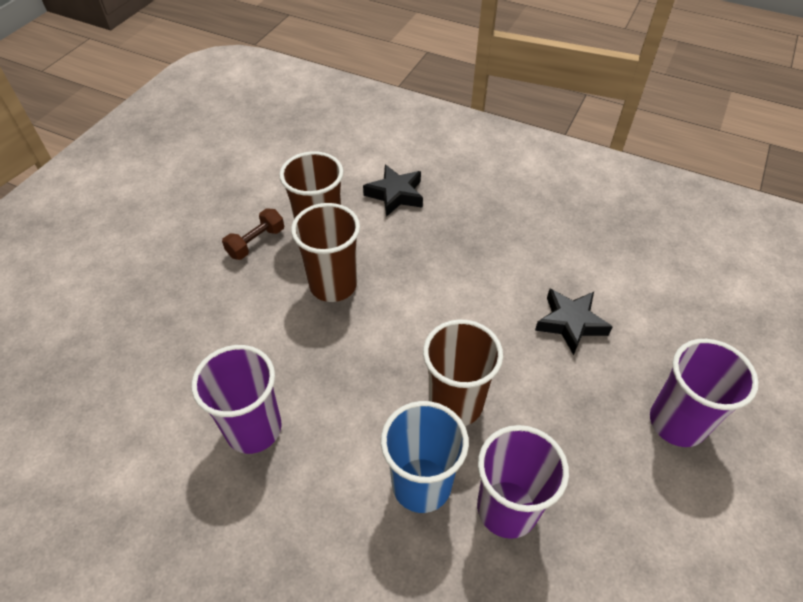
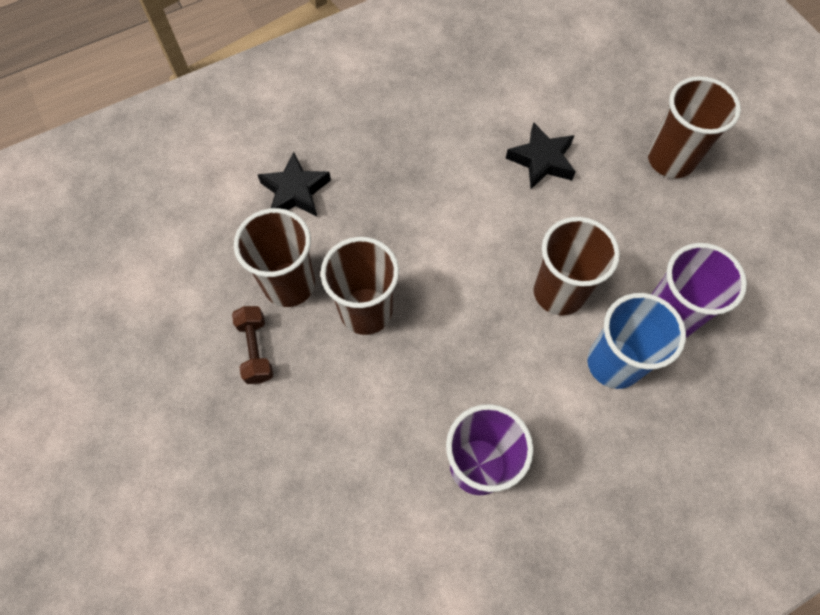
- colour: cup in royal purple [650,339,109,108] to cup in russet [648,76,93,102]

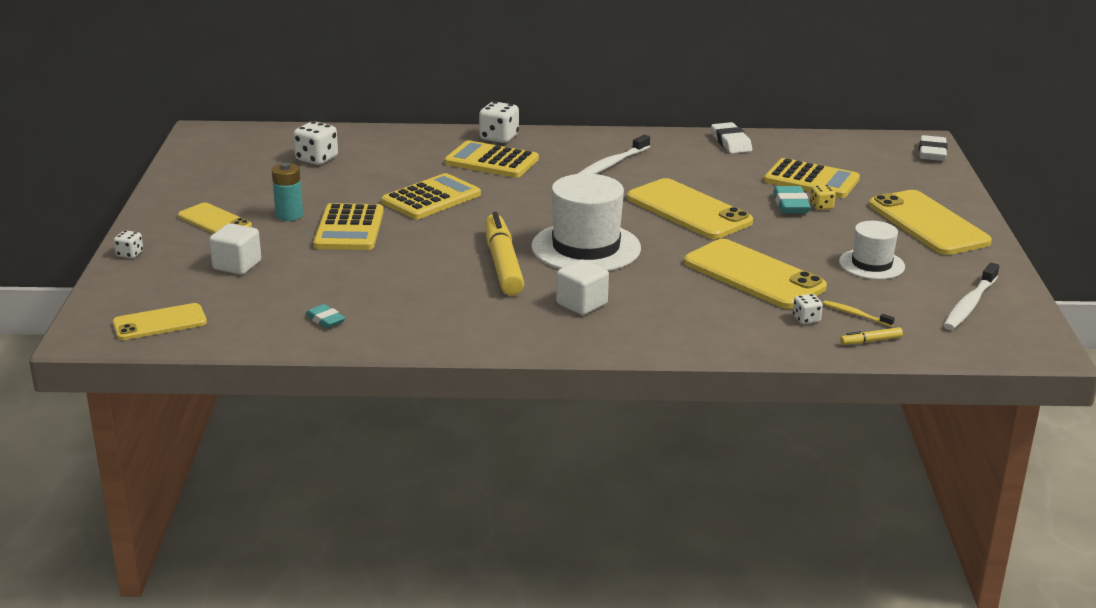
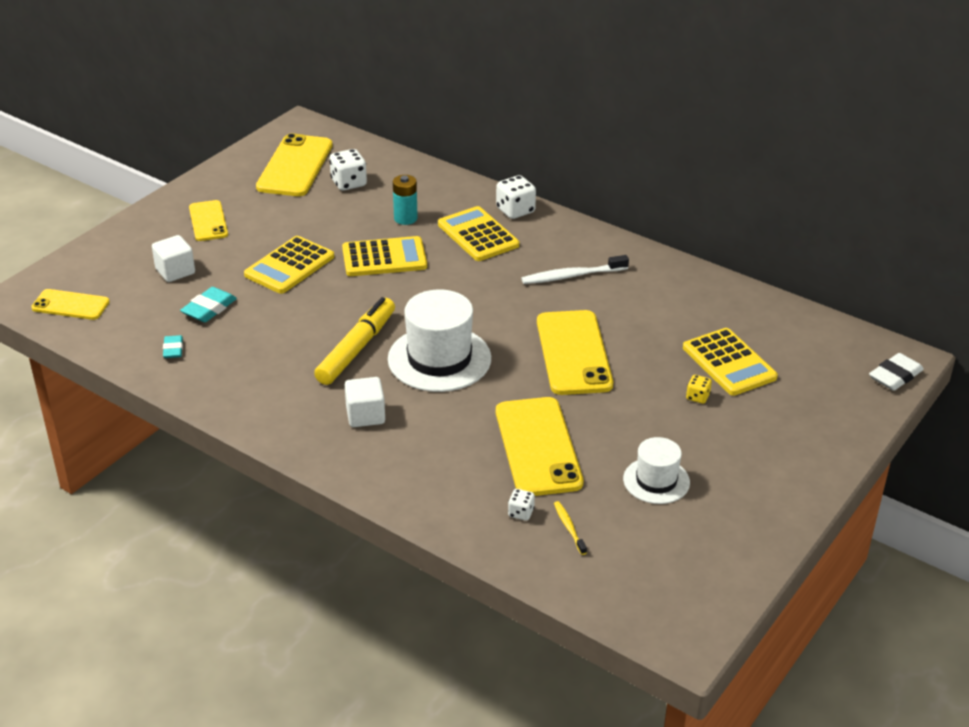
- relocated: gum eraser in aqua [773,186,38,27] to [180,287,57,35]
- relocated: mobile phone in yellow [869,190,123,65] to [256,133,77,63]
- relocated: power cell in aqua [272,163,31,58] to [393,175,25,50]
- missing: dice in snow-white [114,230,29,28]
- missing: gum eraser in snow-white [711,122,41,32]
- missing: marker in yellow [840,327,63,18]
- missing: toothbrush in snow-white [943,263,56,67]

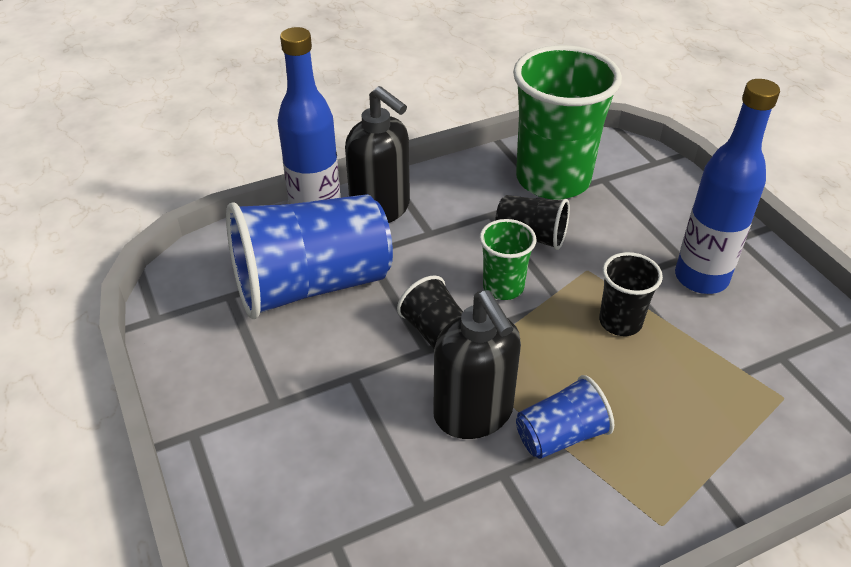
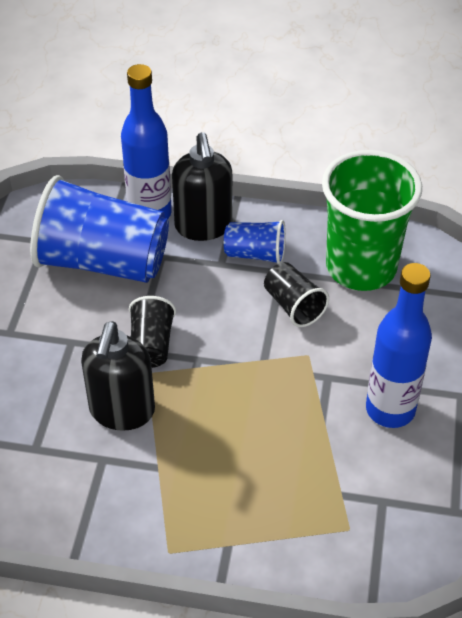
- relocated: cup in blue [516,375,98,84] to [224,220,62,44]
- missing: cup in leaf-green [480,219,56,81]
- missing: cup in black [599,252,64,84]

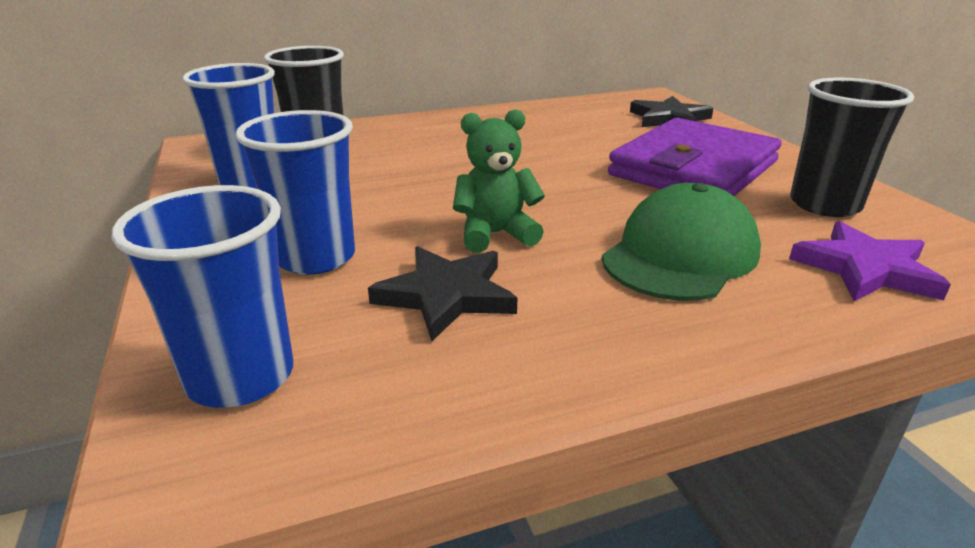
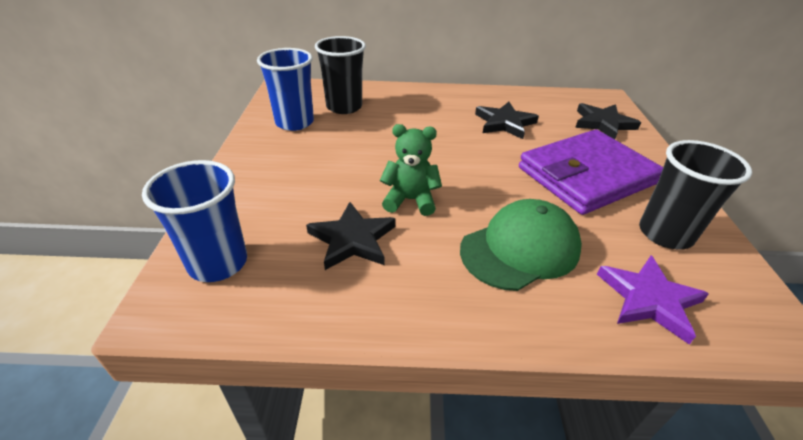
- appeared: star shape in black [475,102,64,37]
- missing: cup in blue [235,110,120,165]

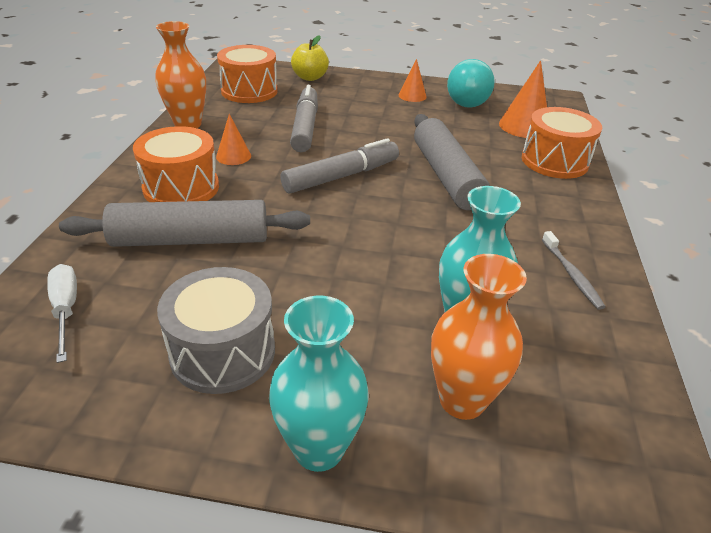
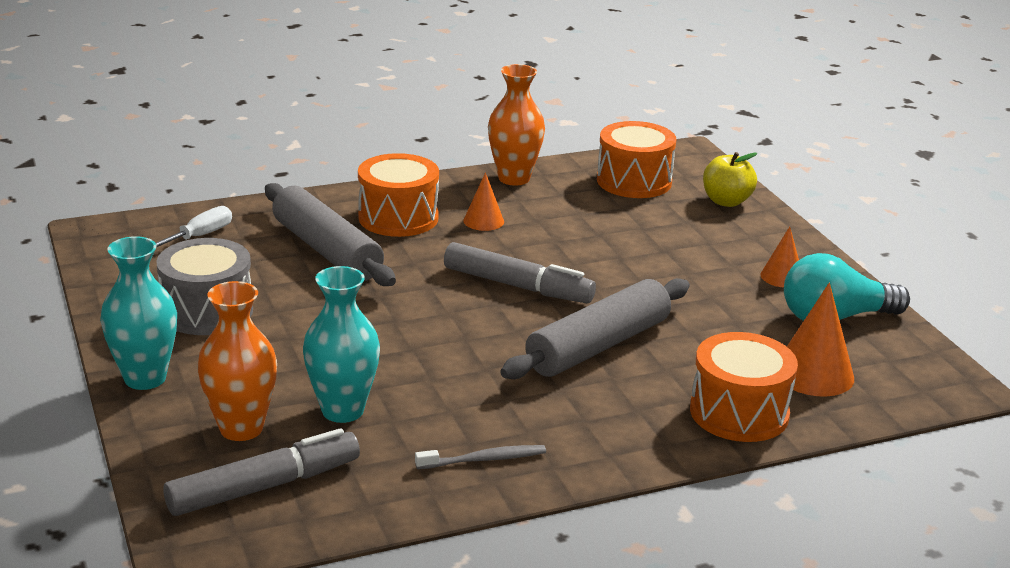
- relocated: marker in ash-grey [290,85,28,67] to [163,428,197,88]
- spun: toothbrush in ash-grey [542,231,64,79] = [415,445,131,24] 150 degrees counterclockwise

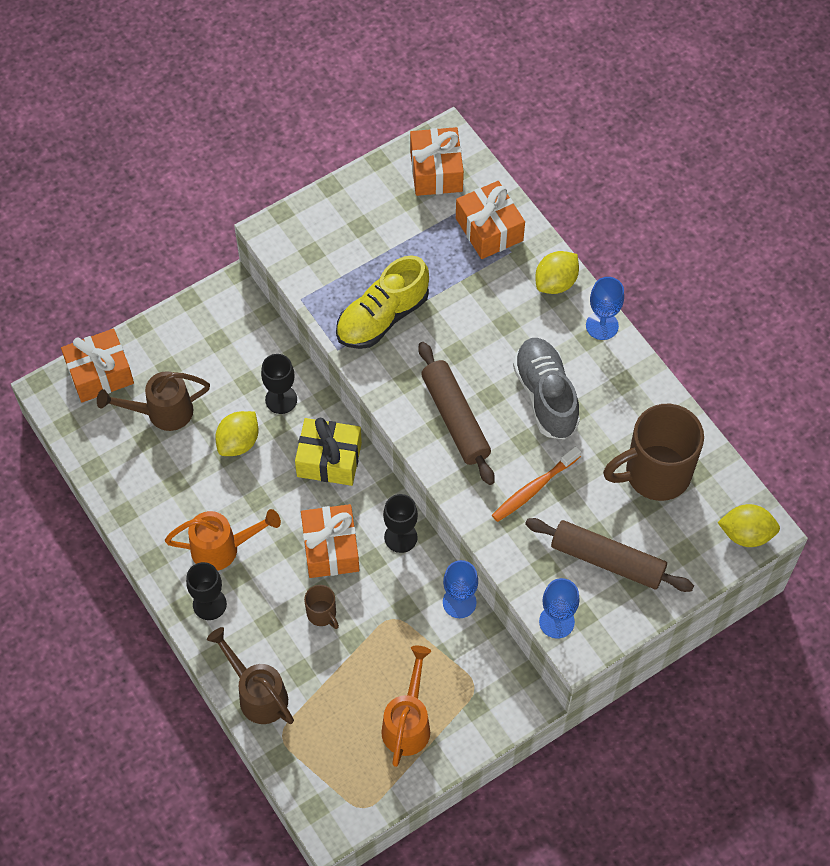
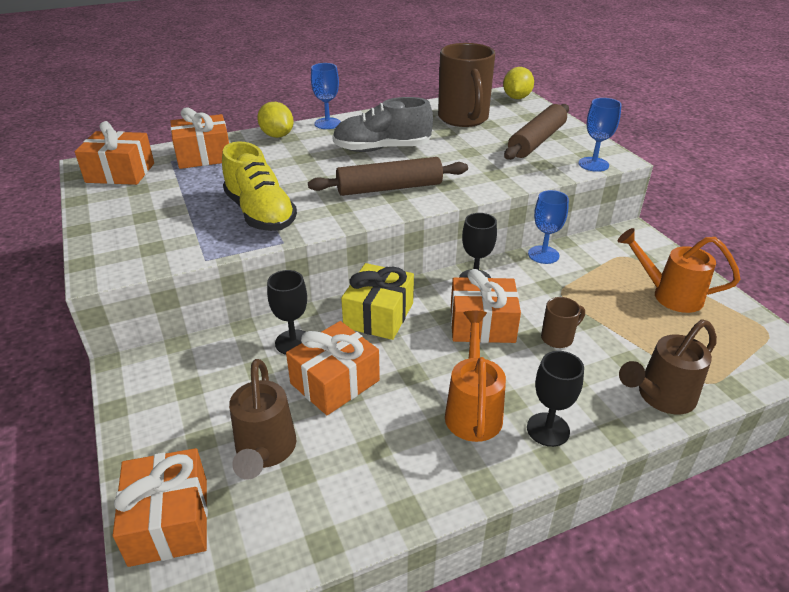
- exchanged: citrus fruit in yellow [215,411,44,45] to wrapped gift in bright orange [286,321,94,94]
- missing: toothbrush in bright orange [492,446,89,76]

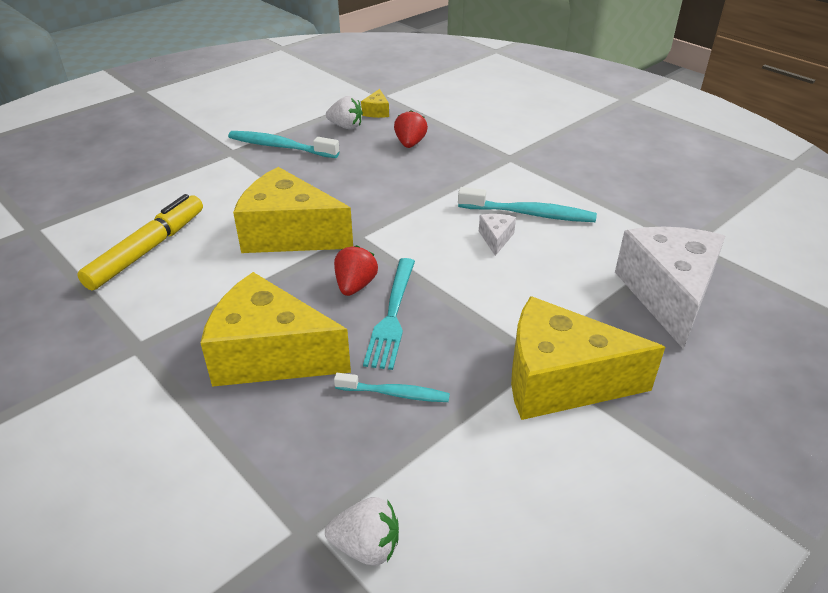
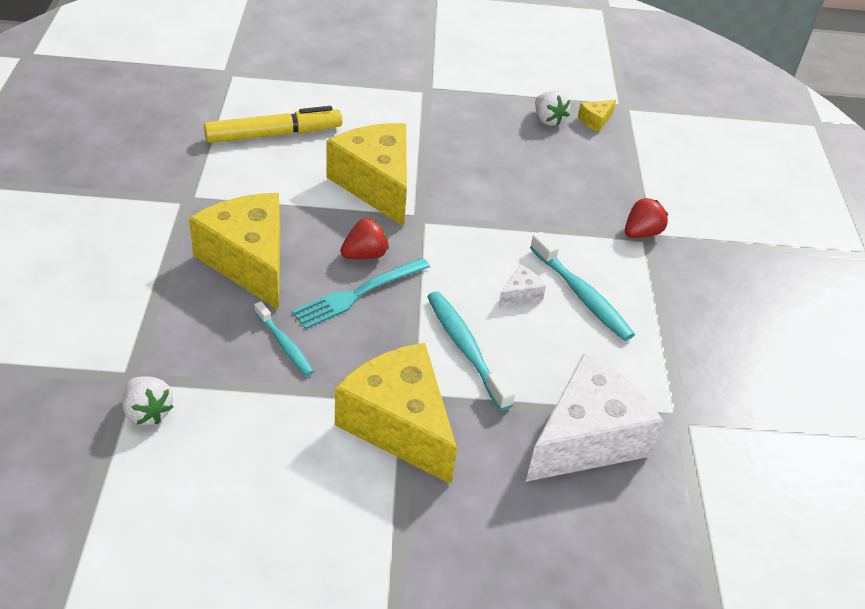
- relocated: toothbrush in aqua [228,131,111,27] to [427,291,88,120]
- relocated: berry in red [394,110,34,38] to [625,198,43,40]

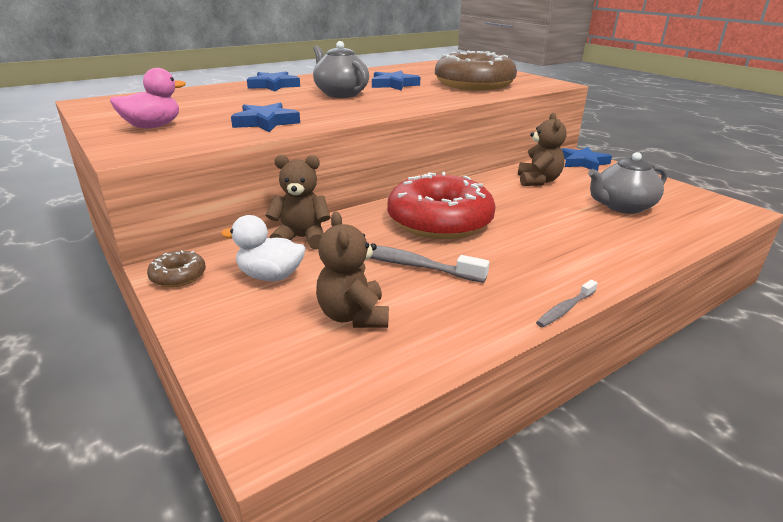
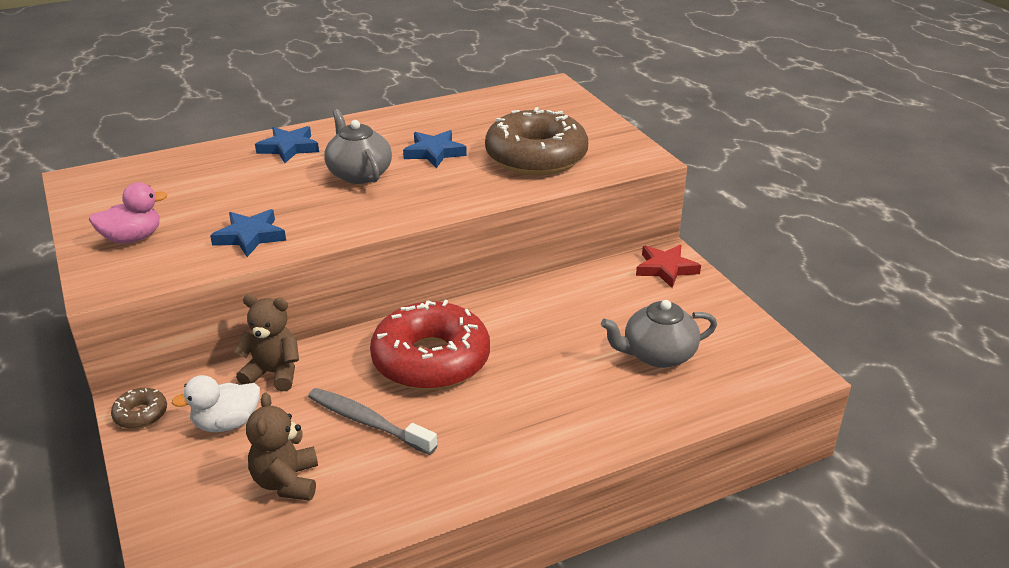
- spun: duck in snow-white [221,215,85,66] = [172,375,88,57] 45 degrees counterclockwise
- colour: star shape in blue [562,147,50,24] to star shape in red [636,245,65,43]
- missing: stuffed bear in russet [518,113,48,73]
- missing: toothbrush in ash-grey [536,280,62,47]

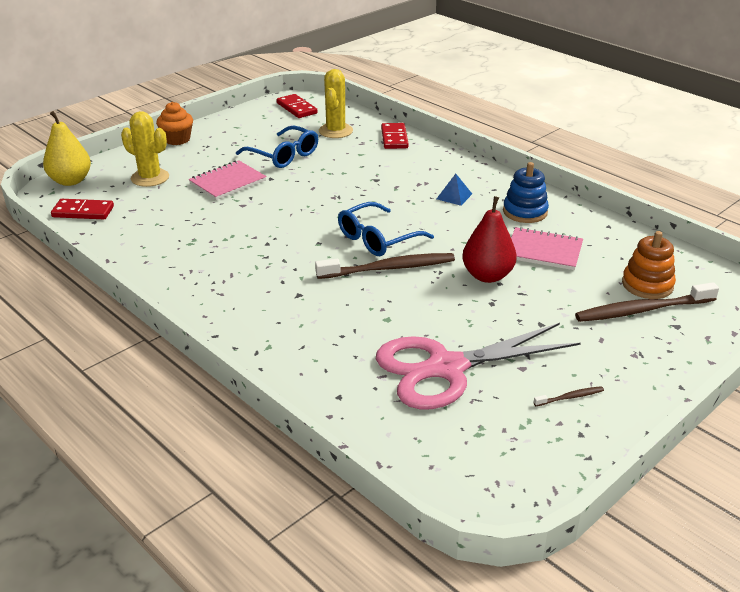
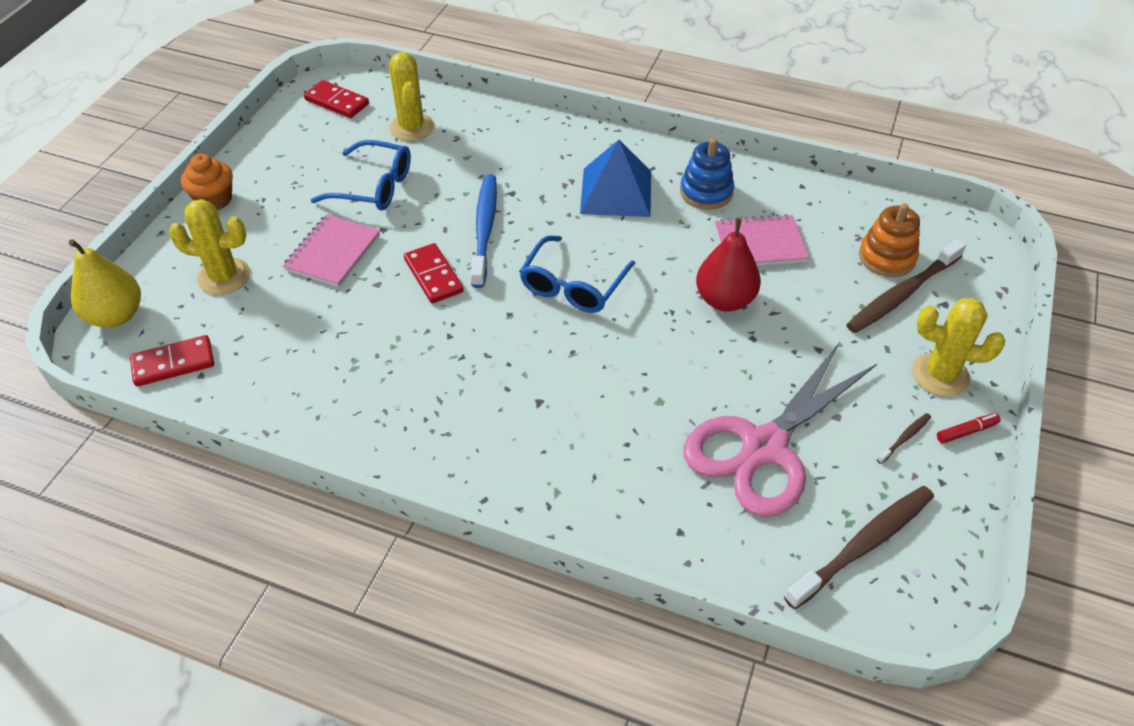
- relocated: domino piece in red [381,123,28,26] to [404,243,60,60]
- appeared: toothbrush in blue [471,174,26,114]
- size: pyramid shape in blue [437,174,35,32] = [580,140,71,77] x2.05
- relocated: toothbrush in russet [315,253,140,26] to [784,486,150,123]
- appeared: prickly plant in yellow [912,298,93,99]
- appeared: marker in red [937,413,64,30]

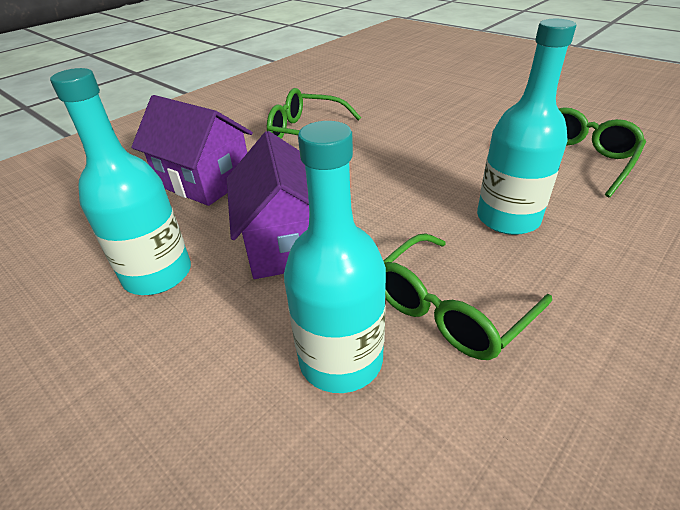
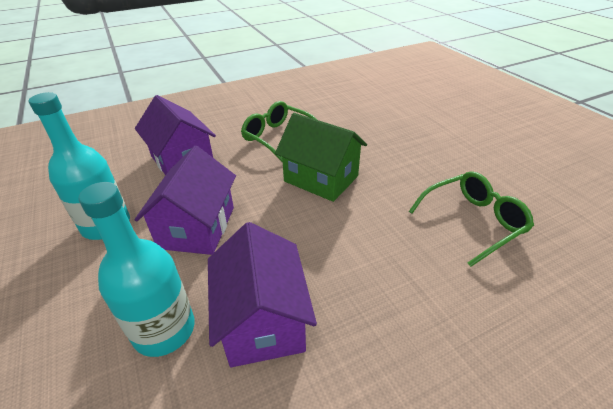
- exchanged: eyeglasses in leaf-green [383,233,169,127] to house in royal purple [208,222,109,145]
- appeared: house in leaf-green [275,113,92,89]
- missing: flask in aqua [477,19,99,216]

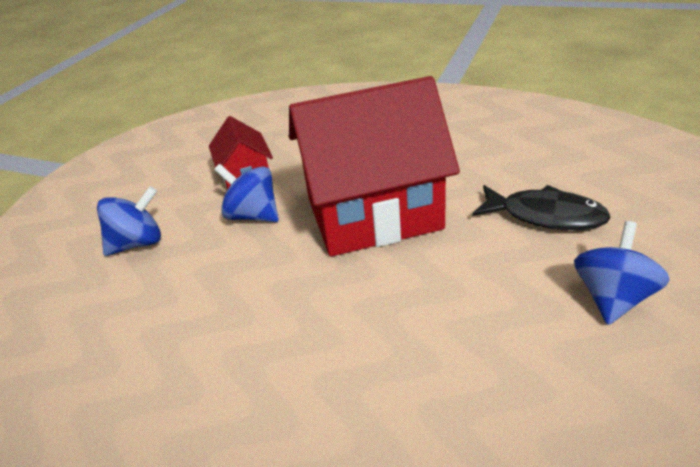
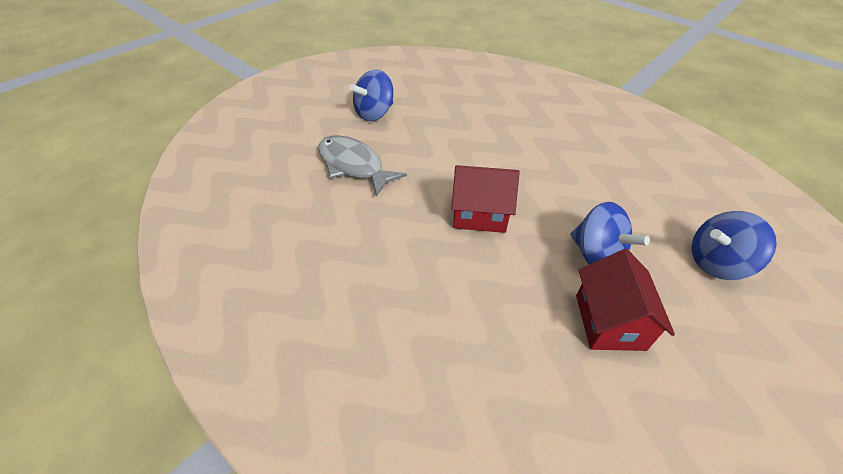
- colour: fish in black [472,185,139,46] to fish in ash-grey [318,135,89,62]
- size: house in red [289,76,171,181] = [451,165,69,68] x0.48

